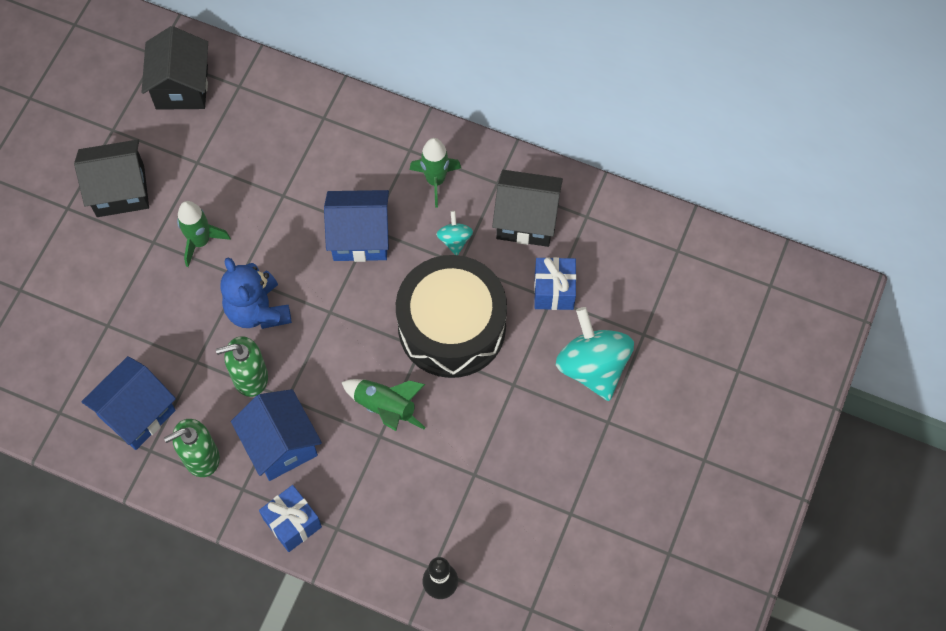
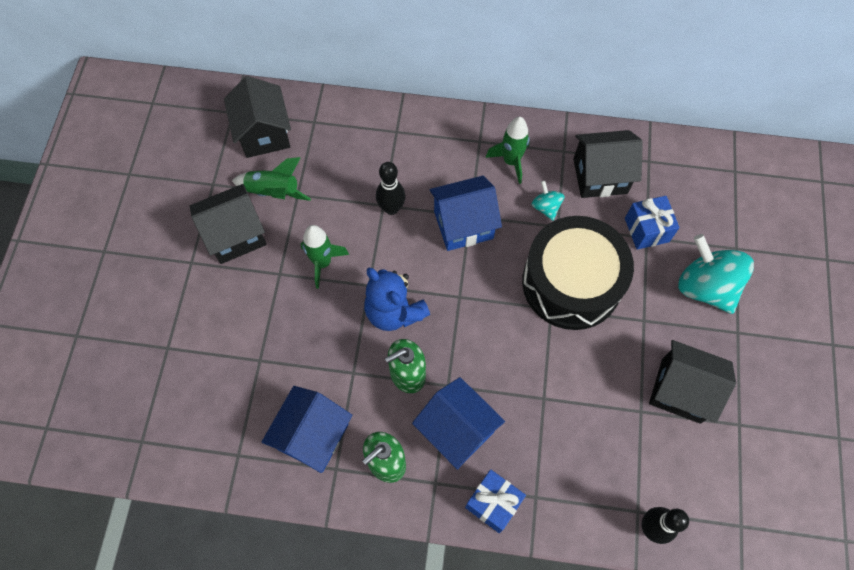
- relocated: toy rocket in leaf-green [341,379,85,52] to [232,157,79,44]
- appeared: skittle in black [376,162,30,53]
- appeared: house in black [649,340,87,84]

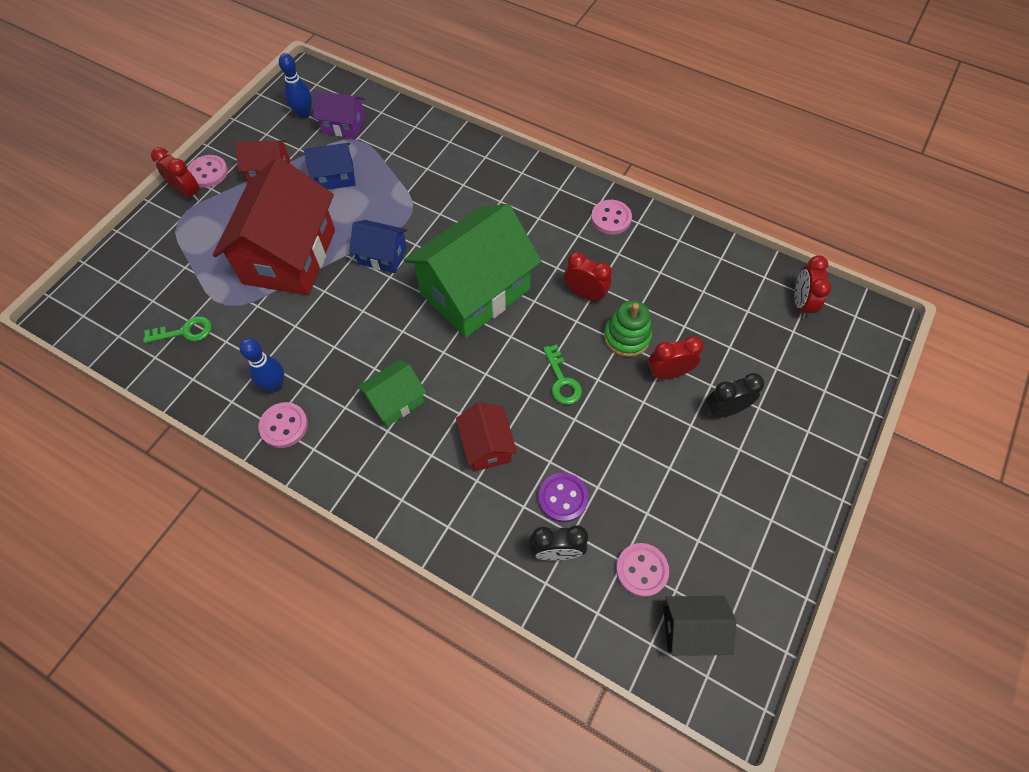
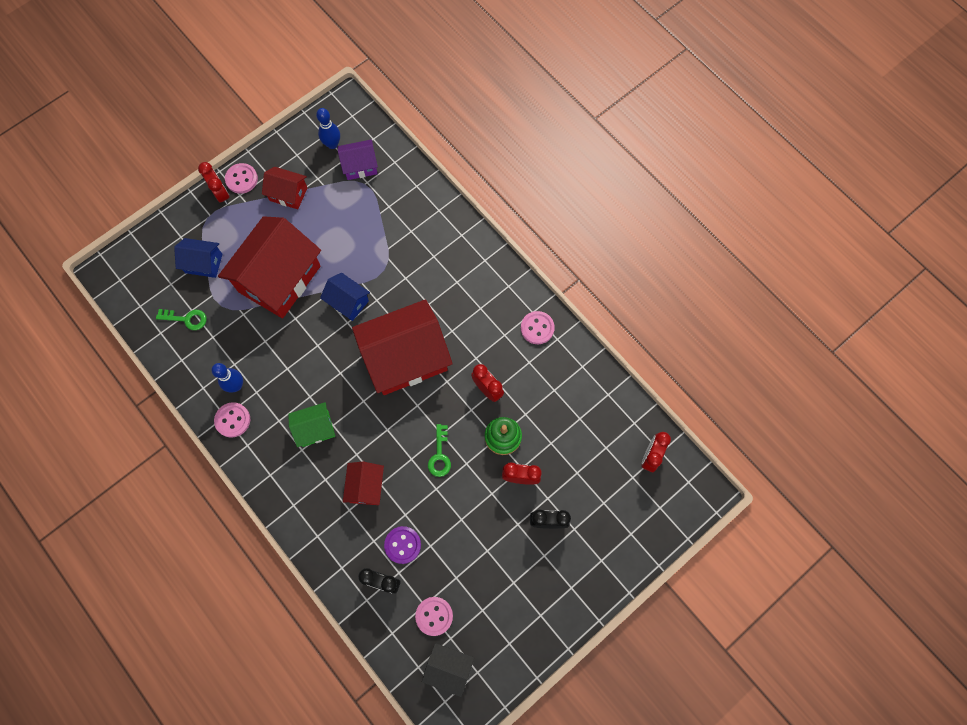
- relocated: house in blue [304,143,52,47] to [174,238,48,40]
- spun: house in royal purple [313,90,52,48] = [338,140,40,40] 45 degrees counterclockwise
- colour: house in leaf-green [404,204,138,134] to house in red [352,299,101,96]

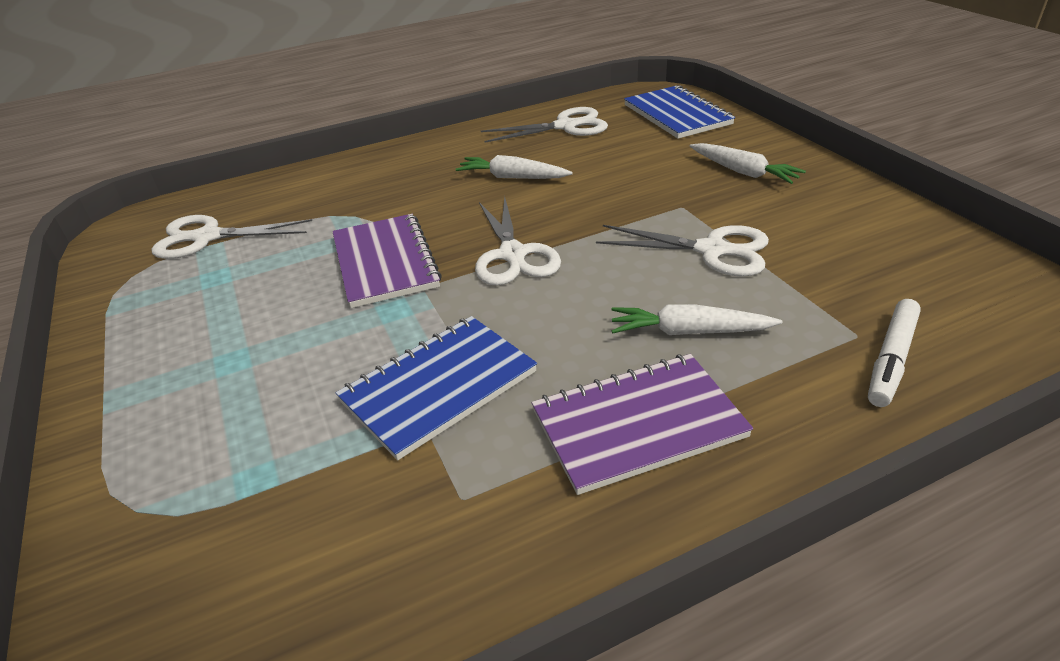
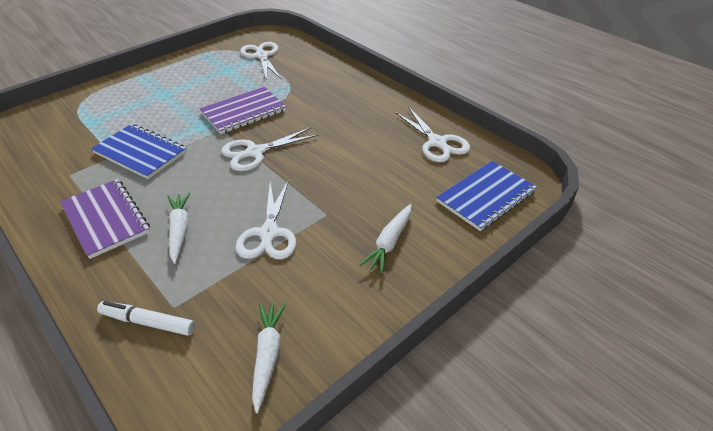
- relocated: root vegetable in snow-white [456,155,117,24] to [252,303,34,110]

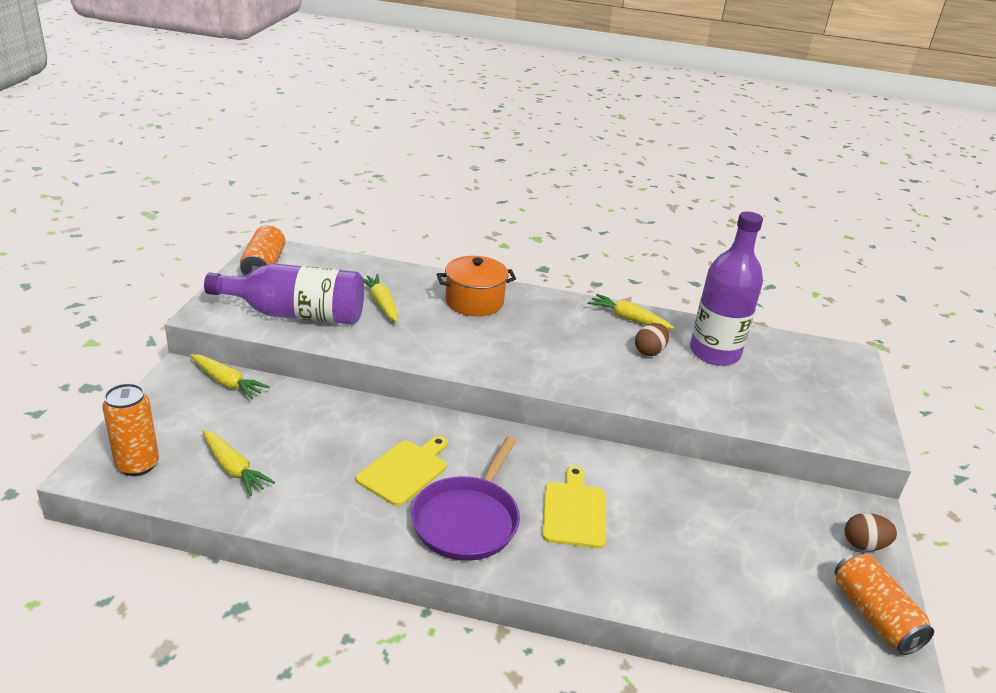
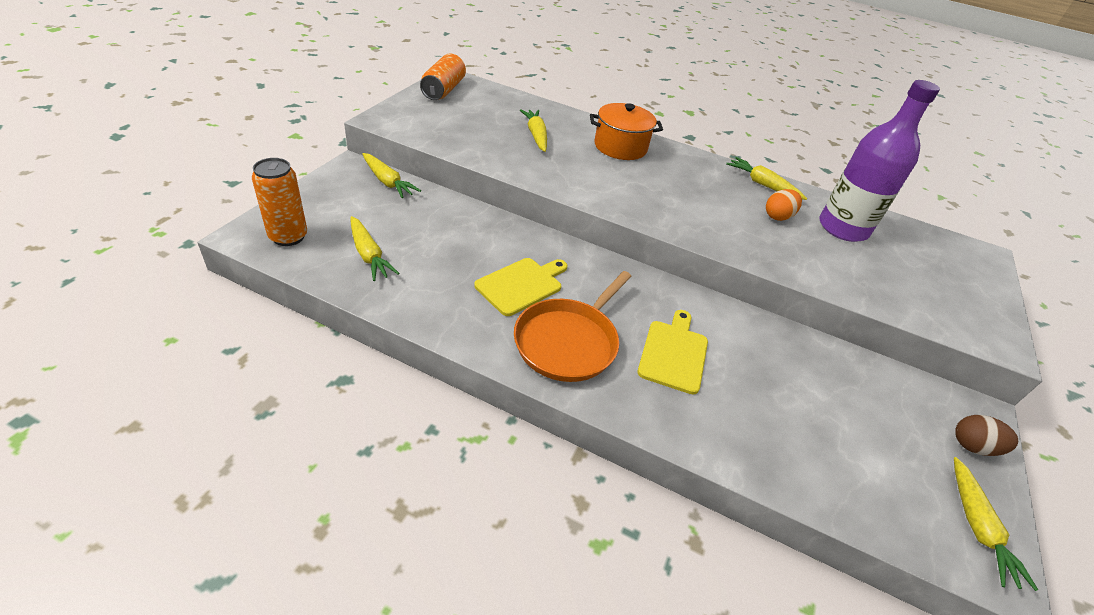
- colour: frying pan in royal purple [411,437,109,124] to frying pan in bright orange [514,271,118,111]
- colour: egg shape in russet [635,323,34,33] to egg shape in bright orange [766,189,36,32]
- exchanged: can in bright orange [835,552,99,103] to root vegetable in yellow [954,457,84,134]
- missing: flask in royal purple [204,263,160,61]

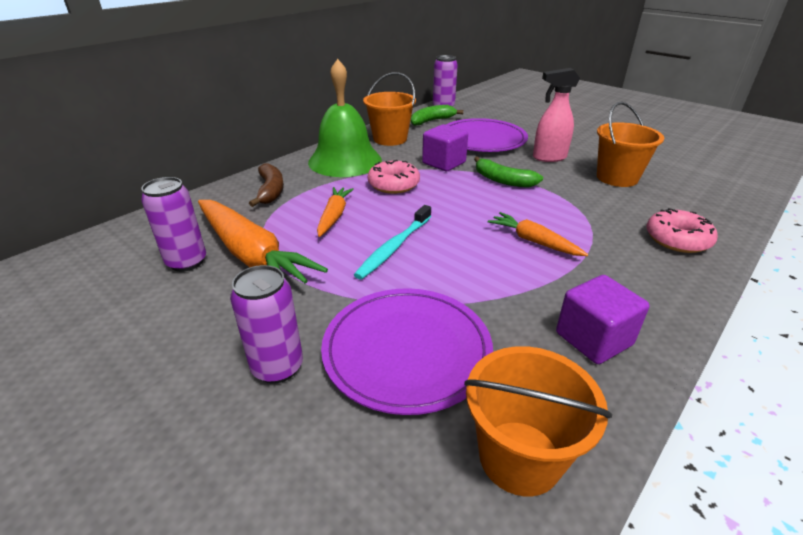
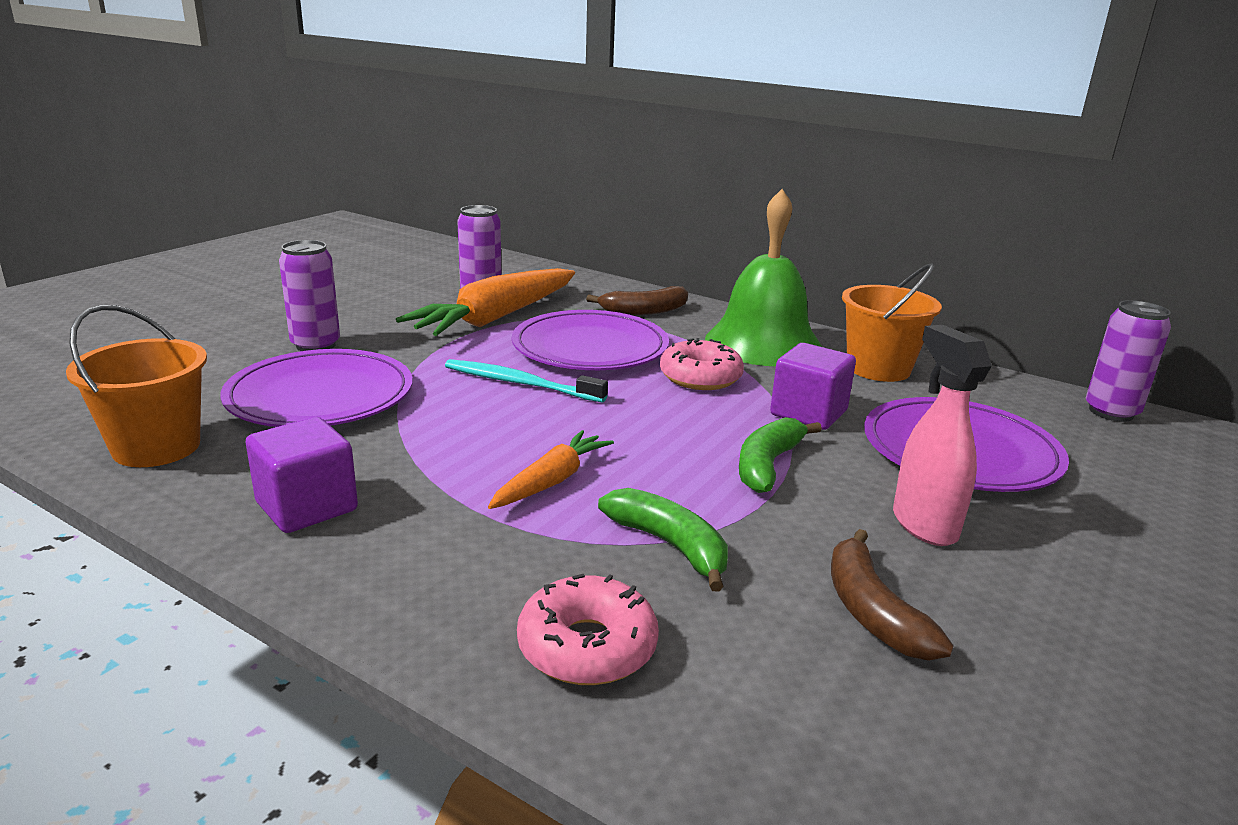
- exchanged: root vegetable in bright orange [317,187,37,50] to plate in royal purple [512,310,157,60]
- relocated: toy banana in leaf-green [411,105,52,21] to [598,488,130,103]
- exchanged: sand bucket in bright orange [597,102,67,85] to toy banana in russet [831,529,123,132]

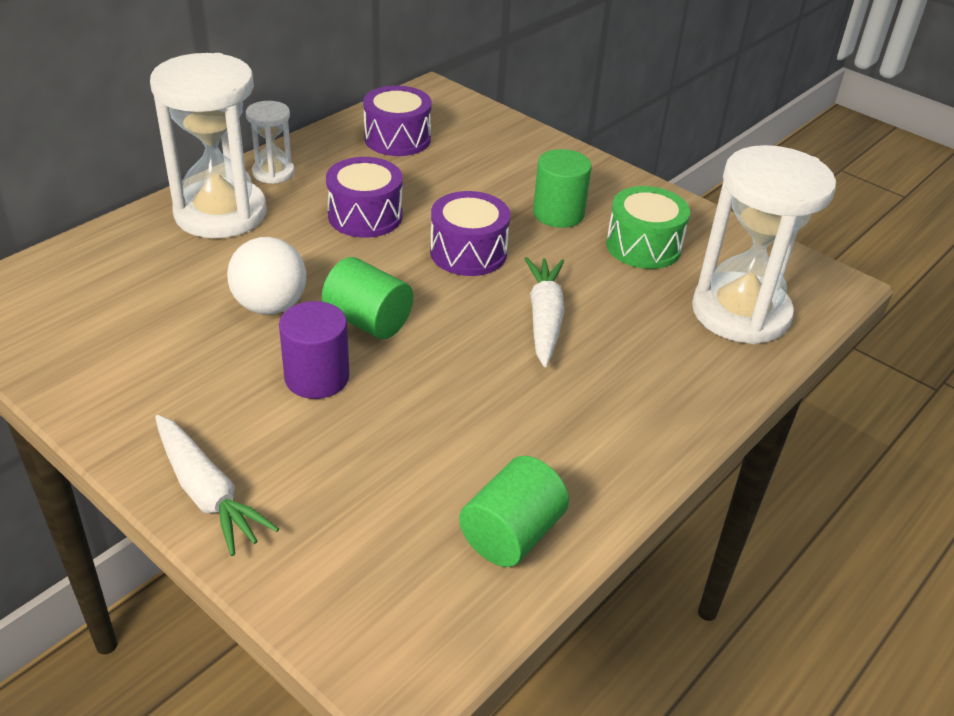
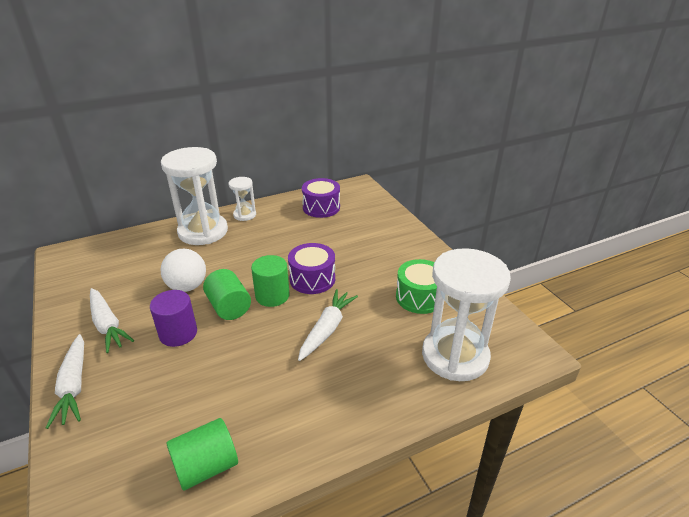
- appeared: root vegetable in snow-white [90,288,44,65]
- relocated: cylinder shape in leaf-green [533,149,59,79] to [251,255,39,52]
- missing: snare drum in royal purple [326,157,77,81]

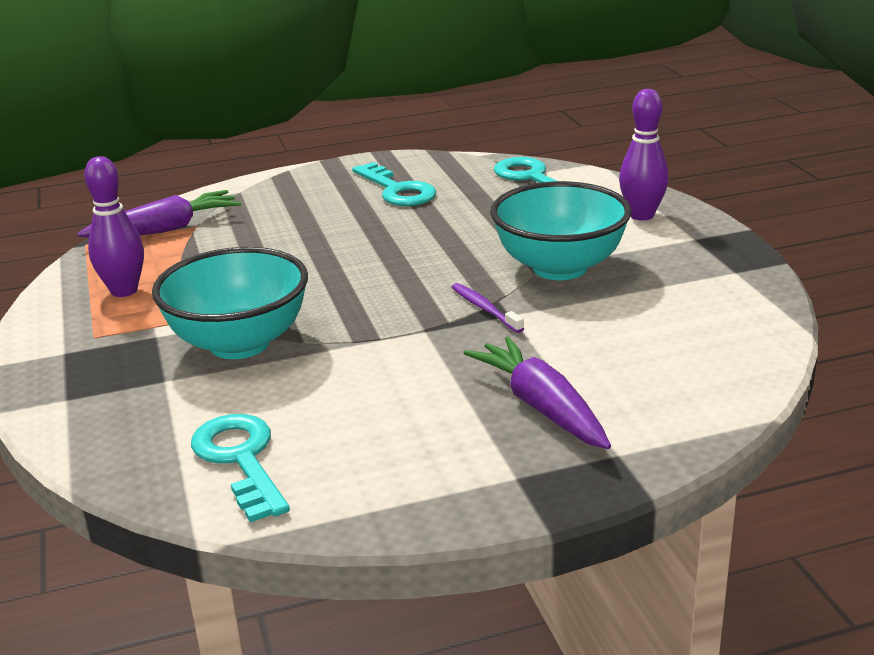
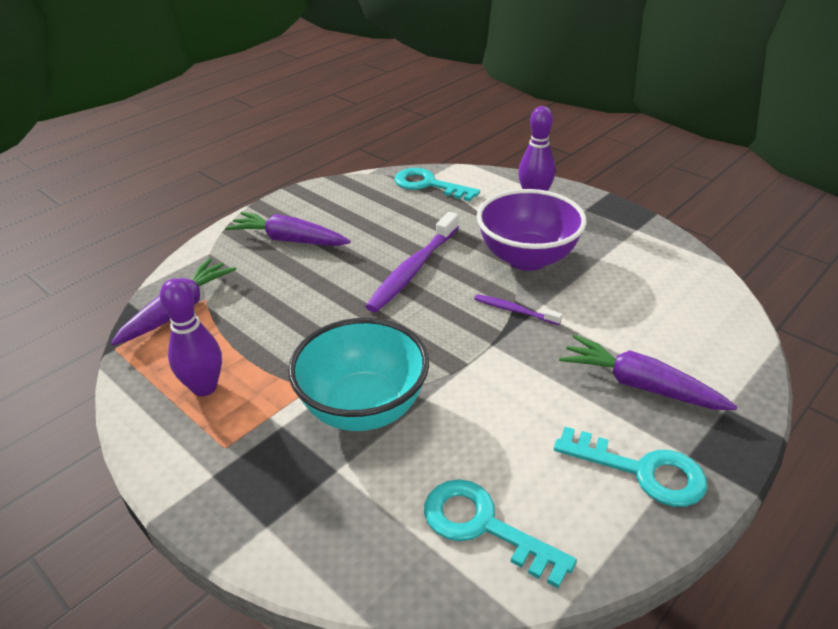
- appeared: root vegetable in royal purple [225,212,126,34]
- appeared: toothbrush in royal purple [365,212,94,100]
- colour: bowl in aqua [490,181,141,99] to bowl in royal purple [477,189,109,82]
- relocated: latchkey in aqua [352,162,84,44] to [554,427,154,80]

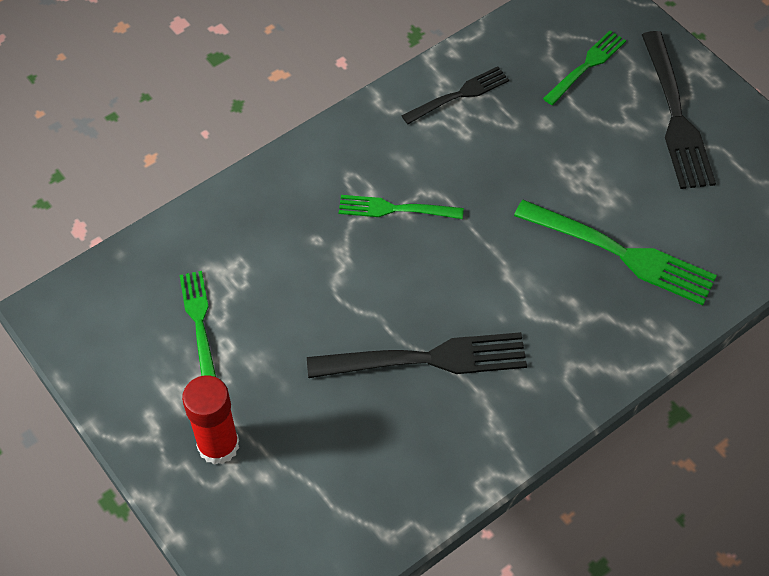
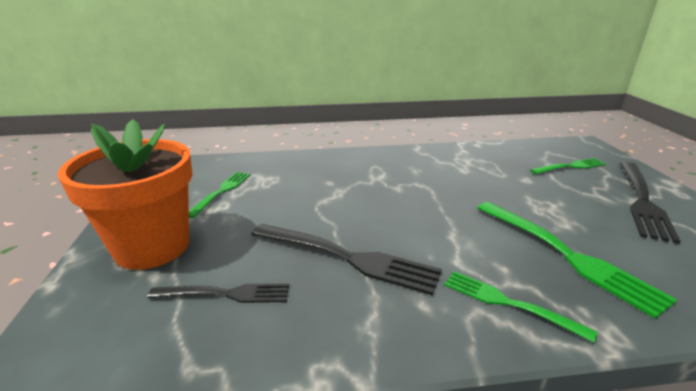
- exchanged: glue stick in red [182,375,57,90] to plant pot in bright orange [58,119,135,151]
- relocated: table fork in black [401,66,108,58] to [147,284,142,19]
- relocated: table fork in leaf-green [339,195,125,24] to [444,271,153,72]

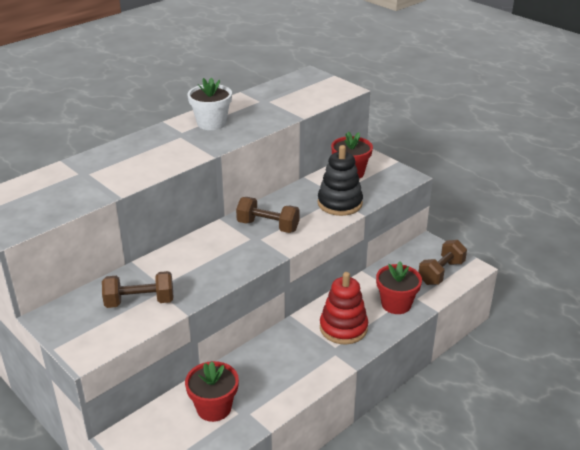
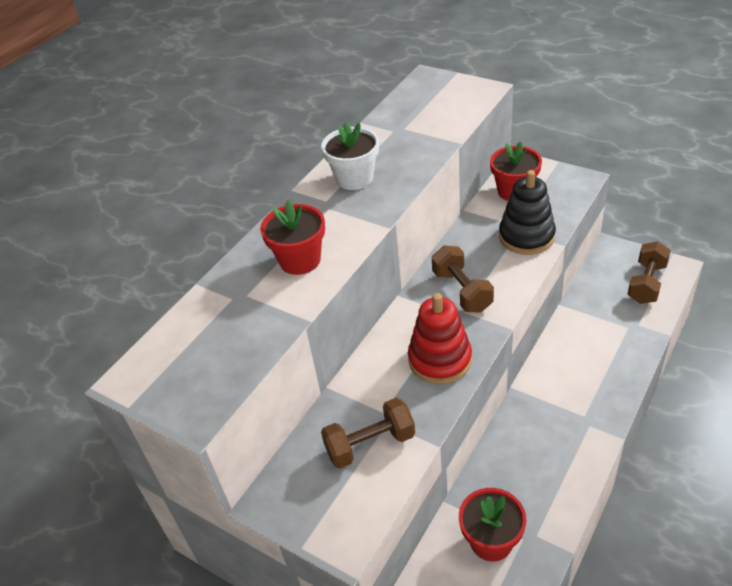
- relocated: plant pot in red [376,261,46,53] to [260,200,65,75]
- relocated: stacking rings in red [320,272,48,72] to [408,293,64,91]
- spun: free weight in russet [236,197,64,36] = [432,245,62,68] 60 degrees clockwise

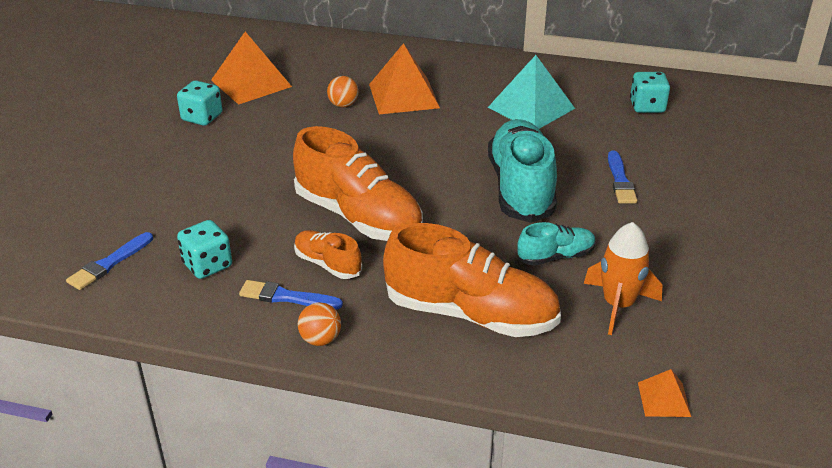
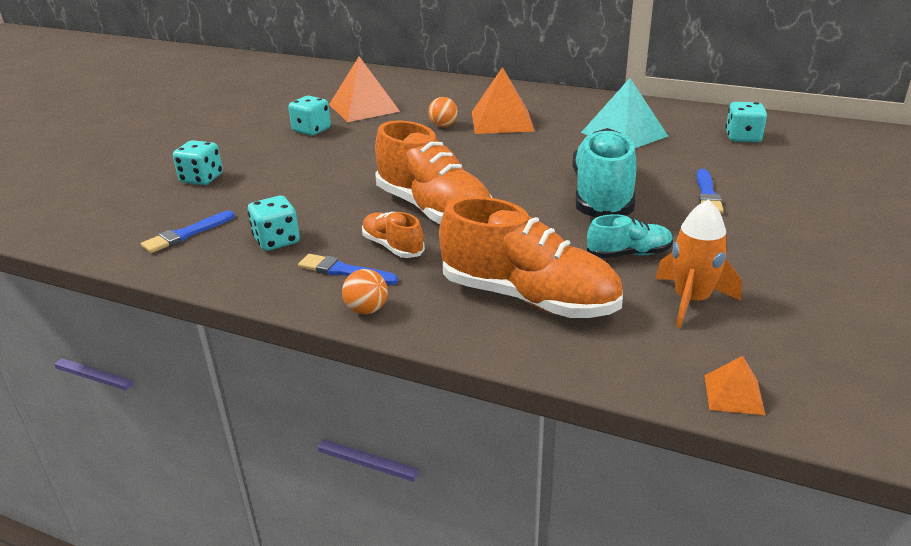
- appeared: dice in aqua [173,140,50,45]

